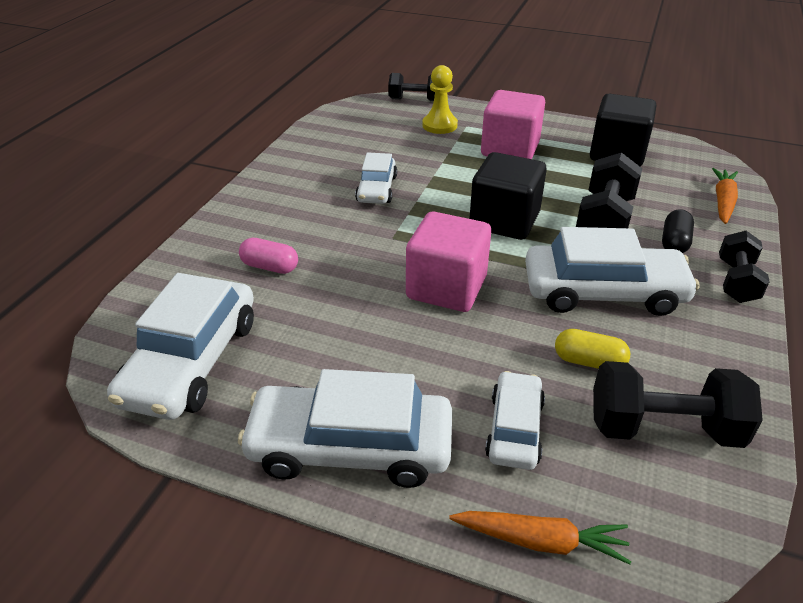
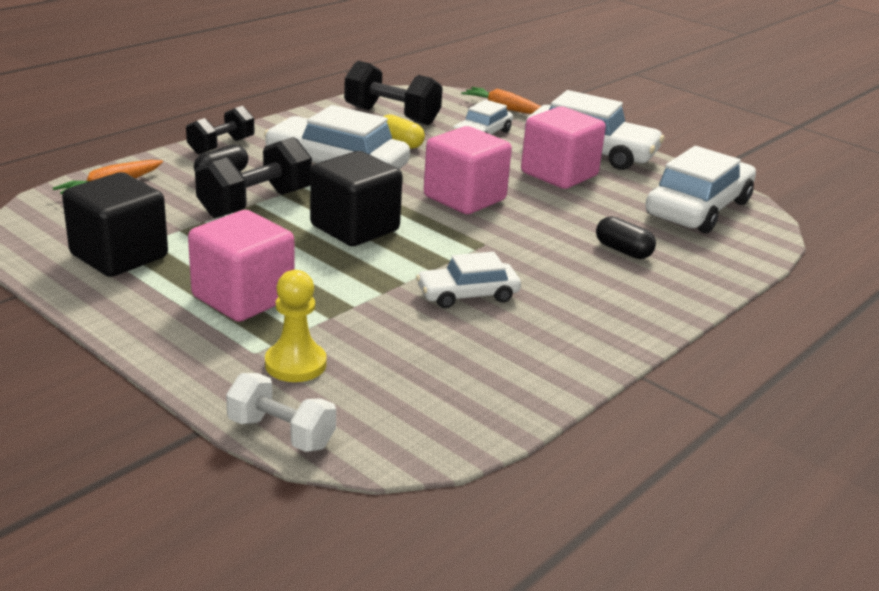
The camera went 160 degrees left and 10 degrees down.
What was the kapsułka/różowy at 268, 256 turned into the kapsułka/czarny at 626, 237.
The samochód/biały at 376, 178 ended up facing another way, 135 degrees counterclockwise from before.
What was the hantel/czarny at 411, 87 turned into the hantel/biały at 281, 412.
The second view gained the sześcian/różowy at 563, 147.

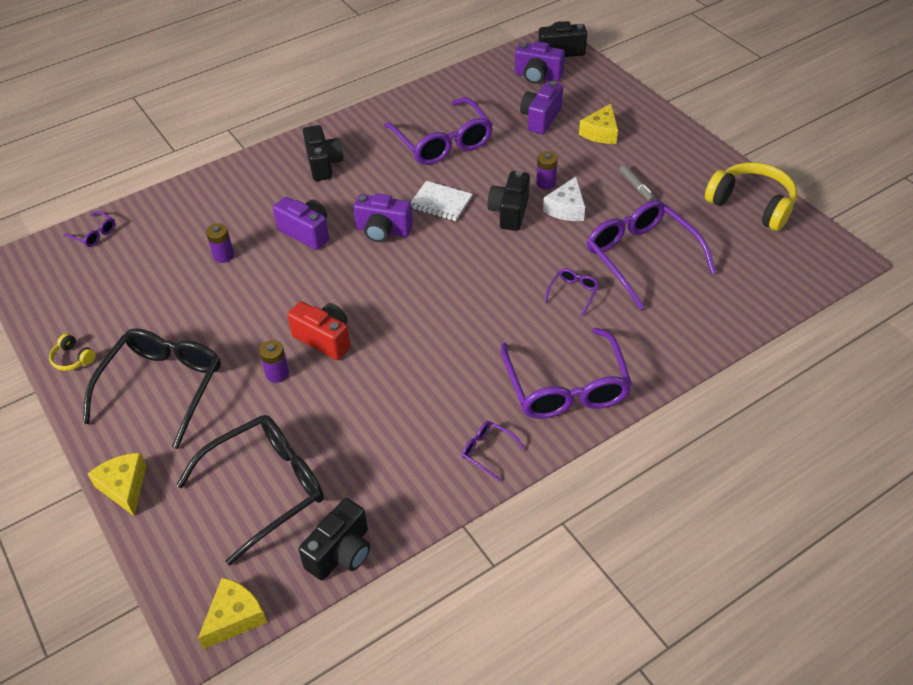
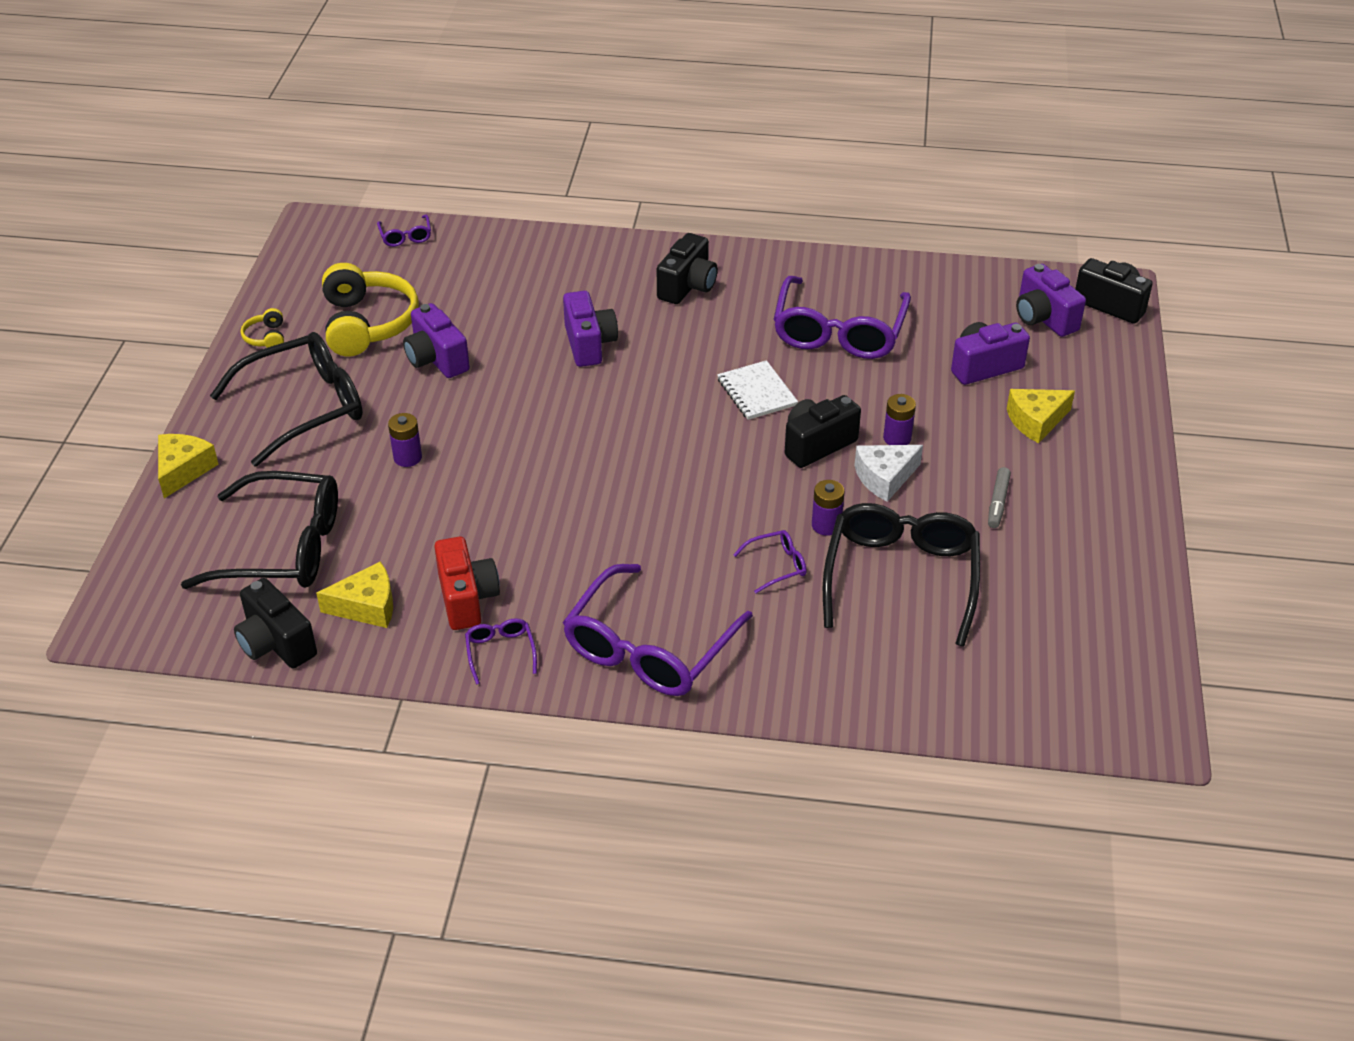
The camera went 40 degrees right and 5 degrees down.
The ser/żółty ended up elsewhere, having gone from 233, 613 to 354, 594.
The bateria/fioletowy ended up elsewhere, having gone from 220, 243 to 828, 508.
The aparat fotograficzny/czerwony ended up elsewhere, having gone from 319, 330 to 467, 583.
The aparat fotograficzny/czarny at 334, 539 ended up facing another way, 60 degrees clockwise from before.
The aparat fotograficzny/fioletowy ended up elsewhere, having gone from 383, 217 to 436, 340.
What was the okulary/fioletowy at 651, 255 turned into the okulary/czarny at 901, 575.
The słuchawki/żółty ended up elsewhere, having gone from 751, 196 to 370, 309.

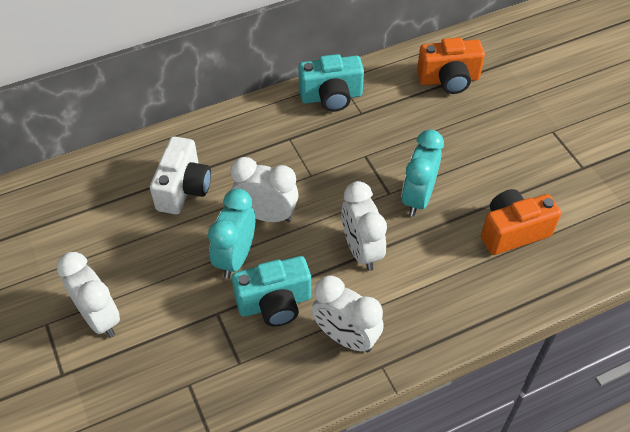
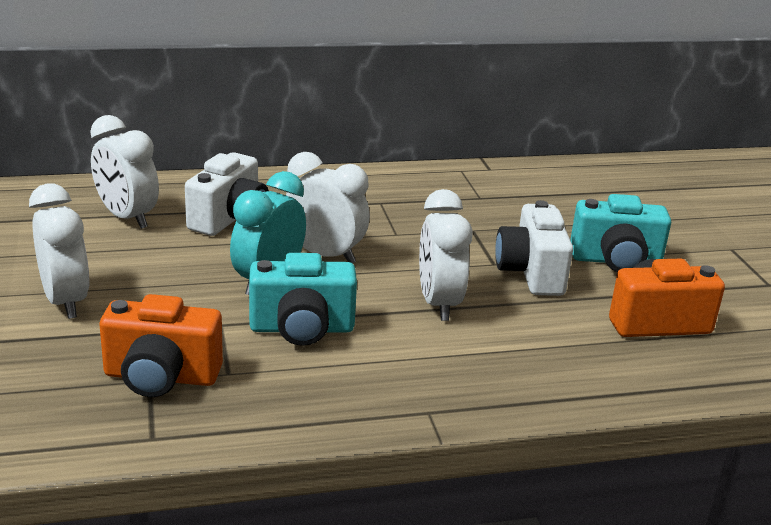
The camera went 10 degrees right and 25 degrees down.
The aparat fotograficzny/turkusowy ended up elsewhere, having gone from 331, 83 to 620, 233.
The budzik/biały ended up elsewhere, having gone from 348, 314 to 124, 172.
Where the budzik/turkusowy stood at 422, 173, the aparat fotograficzny/biały came to stand at 534, 248.
The aparat fotograficzny/pomarańczowy ended up elsewhere, having gone from 451, 65 to 161, 345.

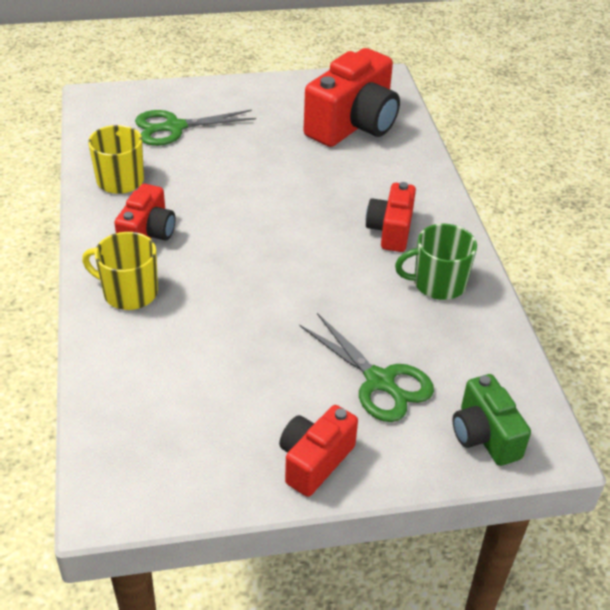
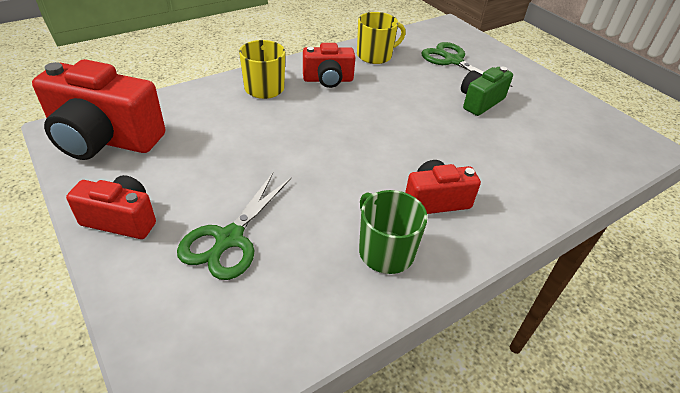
The camera went 65 degrees right and 0 degrees up.
The aparat fotograficzny/czerwony ended up elsewhere, having gone from 352, 97 to 98, 109.
The aparat fotograficzny/zielony ended up elsewhere, having gone from 491, 420 to 487, 91.

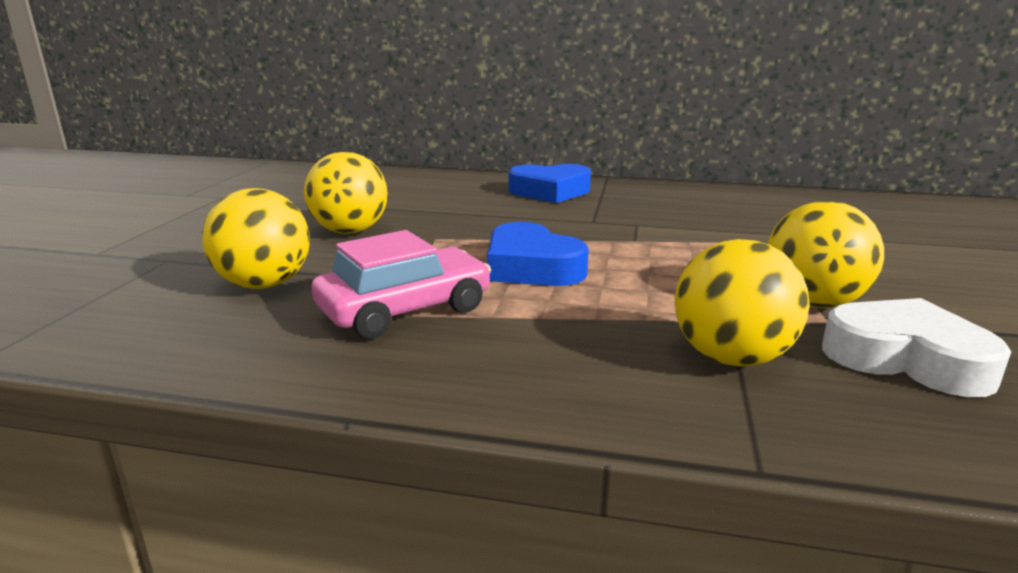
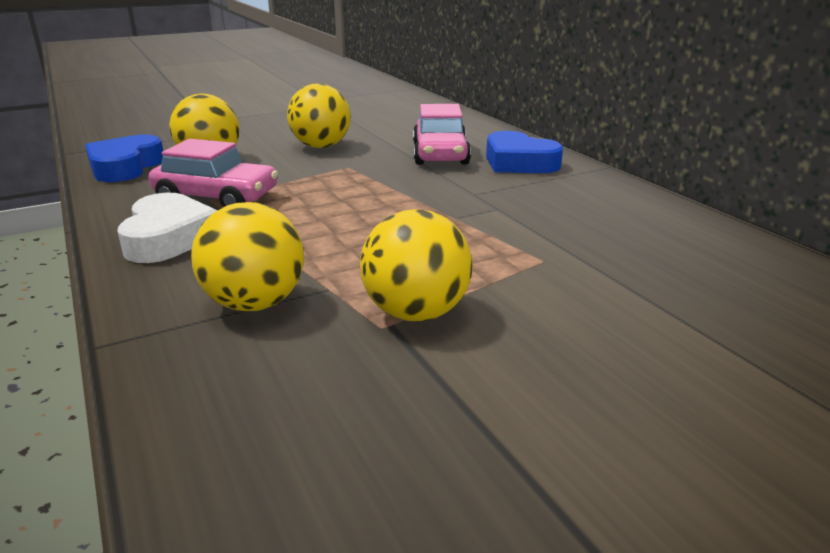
The camera went 50 degrees right and 5 degrees up.
The serce/niebieski ended up elsewhere, having gone from 538, 254 to 124, 158.
The serce/biały ended up elsewhere, having gone from 916, 347 to 167, 228.
The second view gained the samochód/różowy at 442, 134.

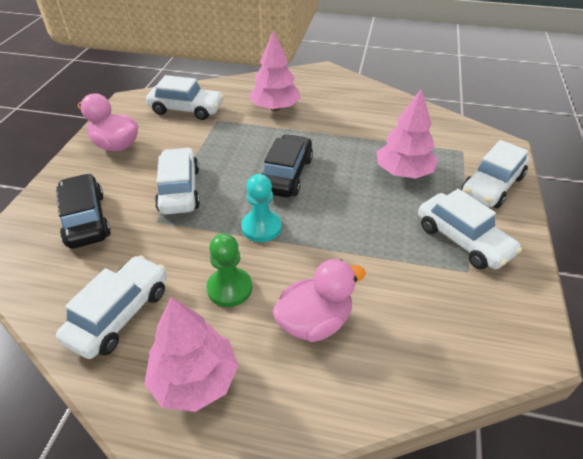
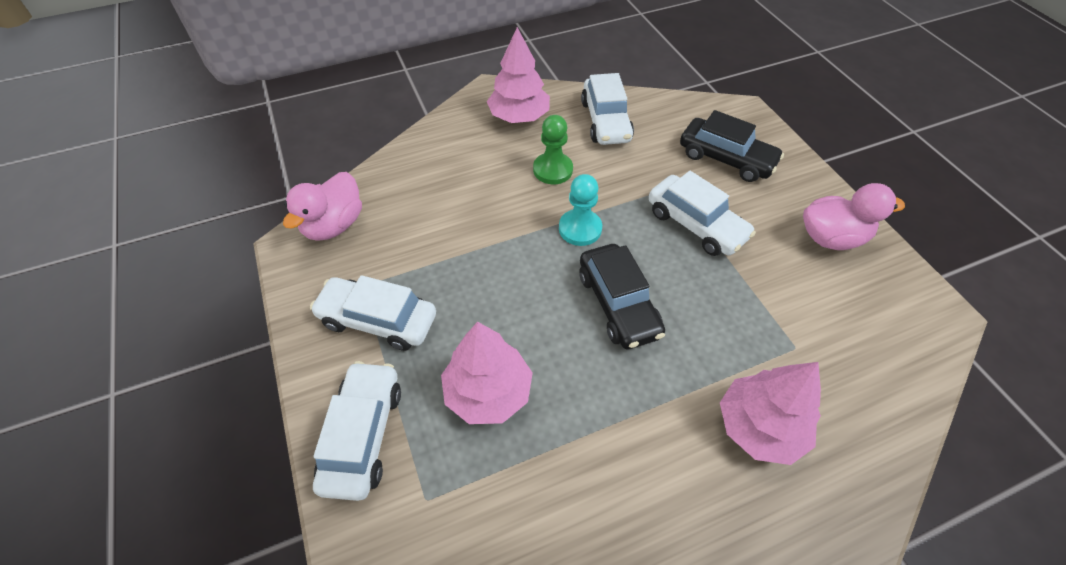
The camera went 145 degrees right and 10 degrees up.
The second view lost the samochód/biały at 185, 97.
The kaczka/różowy ended up elsewhere, having gone from 319, 300 to 322, 206.

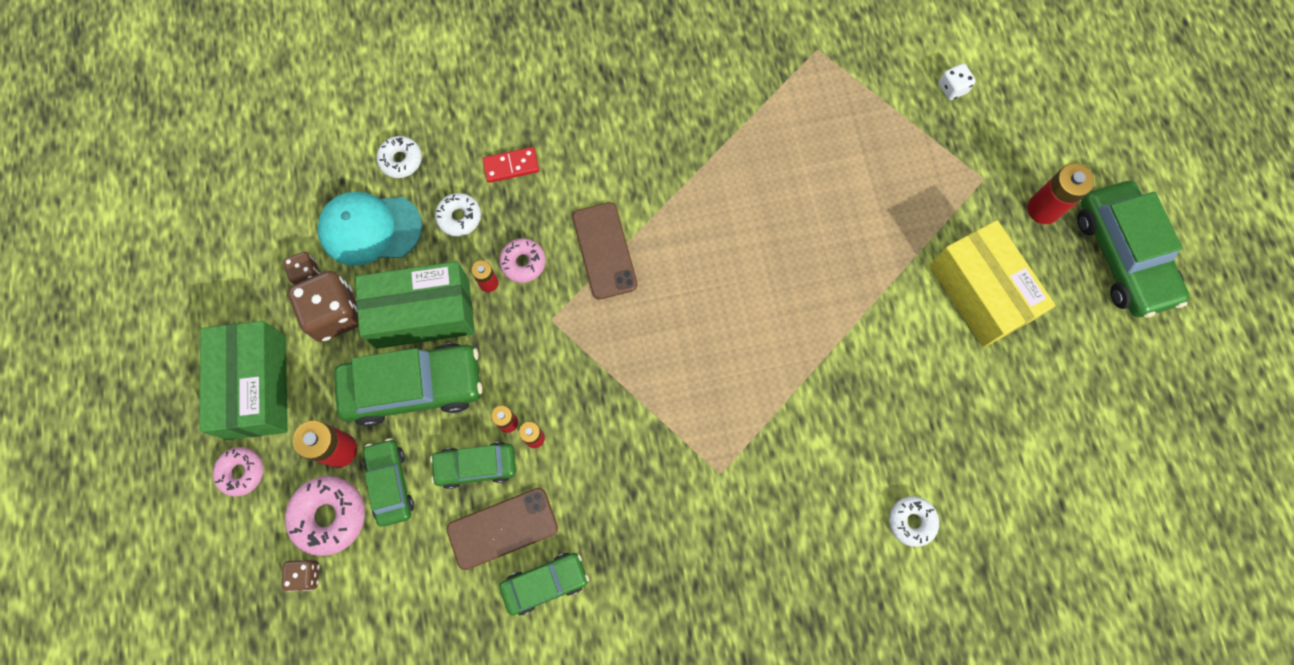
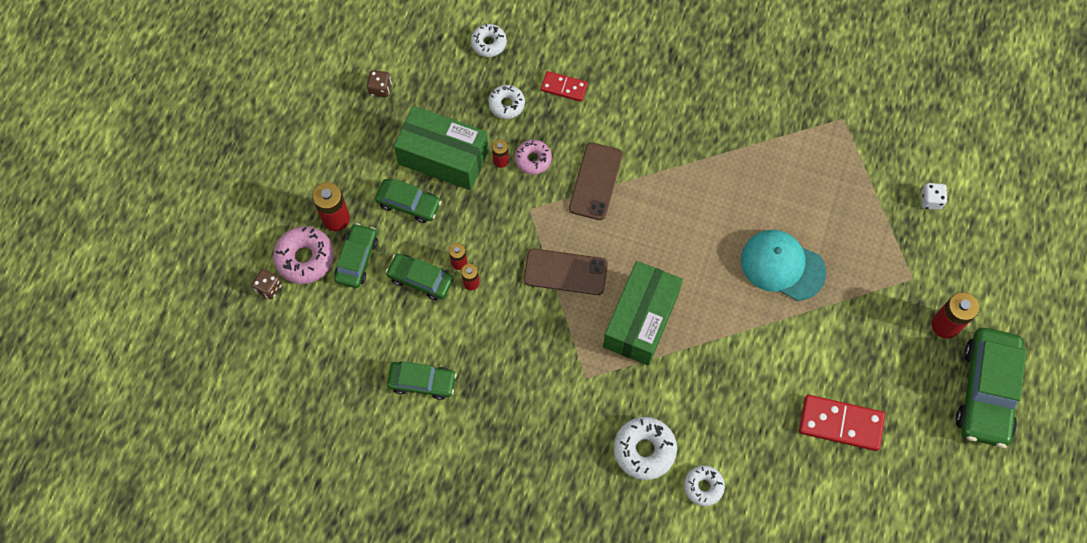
The camera went 30 degrees right and 5 degrees down.
The pudełko/zielony ended up elsewhere, having gone from 244, 380 to 643, 313.
The second view lost the donut/różowy at 238, 472.
The second view lost the kostka do gry/brązowy at 323, 306.
The czapka/turkusowy ended up elsewhere, having gone from 369, 229 to 783, 265.
The size of the samochód/zielony at 408, 384 changed by a factor of 0.57.
The telefon/brązowy ended up elsewhere, having gone from 502, 529 to 566, 272.
The second view lost the pudełko/żółty at 993, 283.
The second view gained the donut/biały at 645, 448.
The second view gained the kostka domina/czerwony at 842, 423.

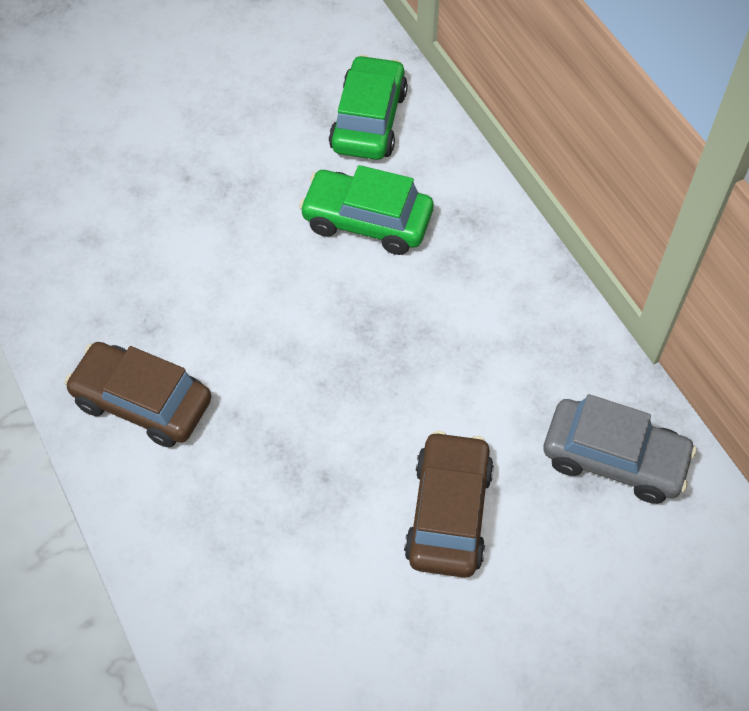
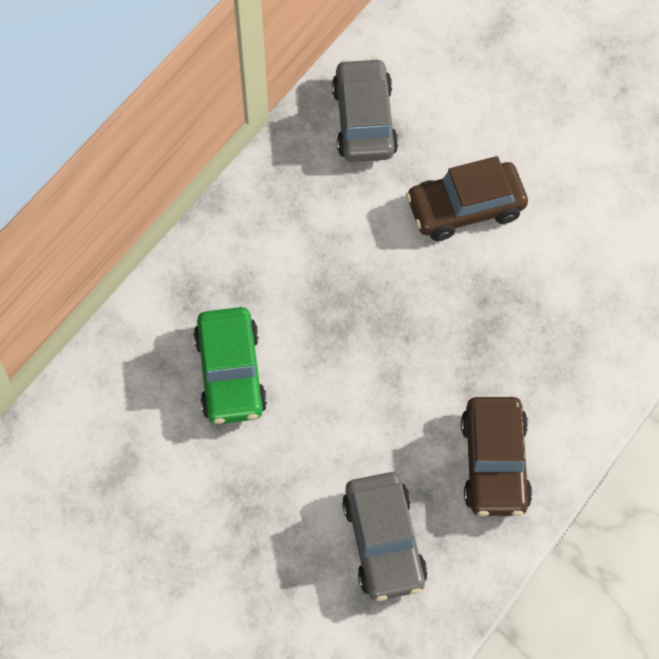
The camera went 115 degrees left and 5 degrees up.
The second view lost the samochód/zielony at 368, 107.
The second view gained the samochód/szary at 385, 536.

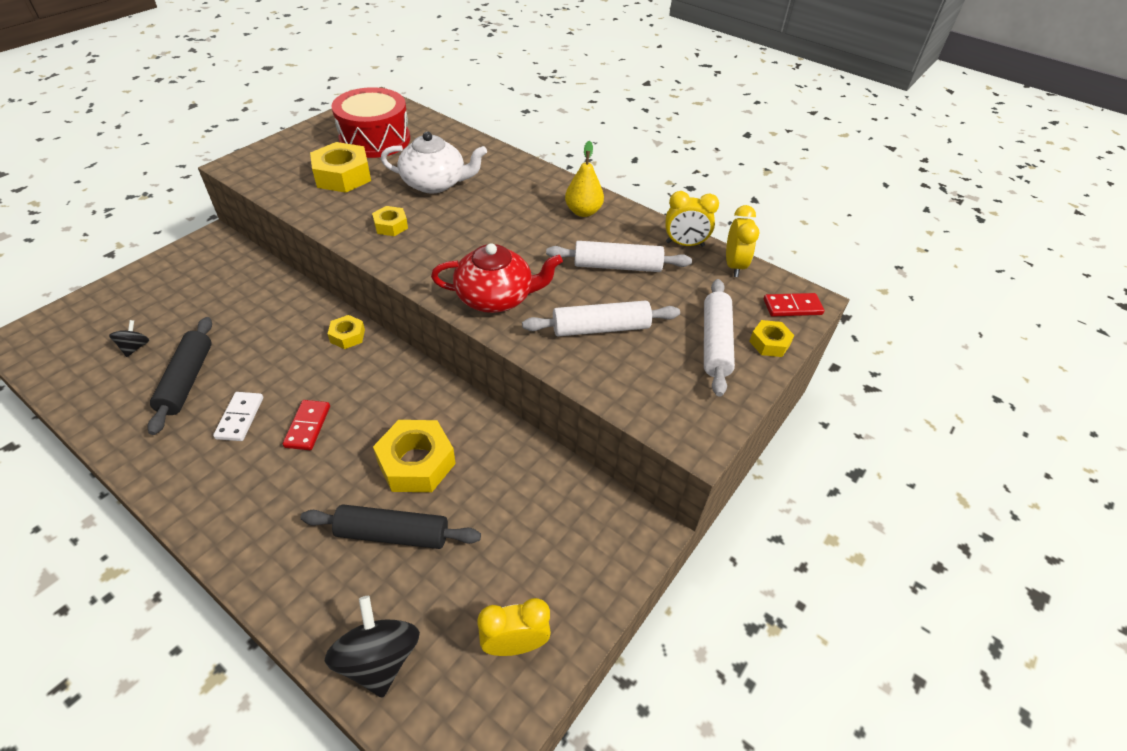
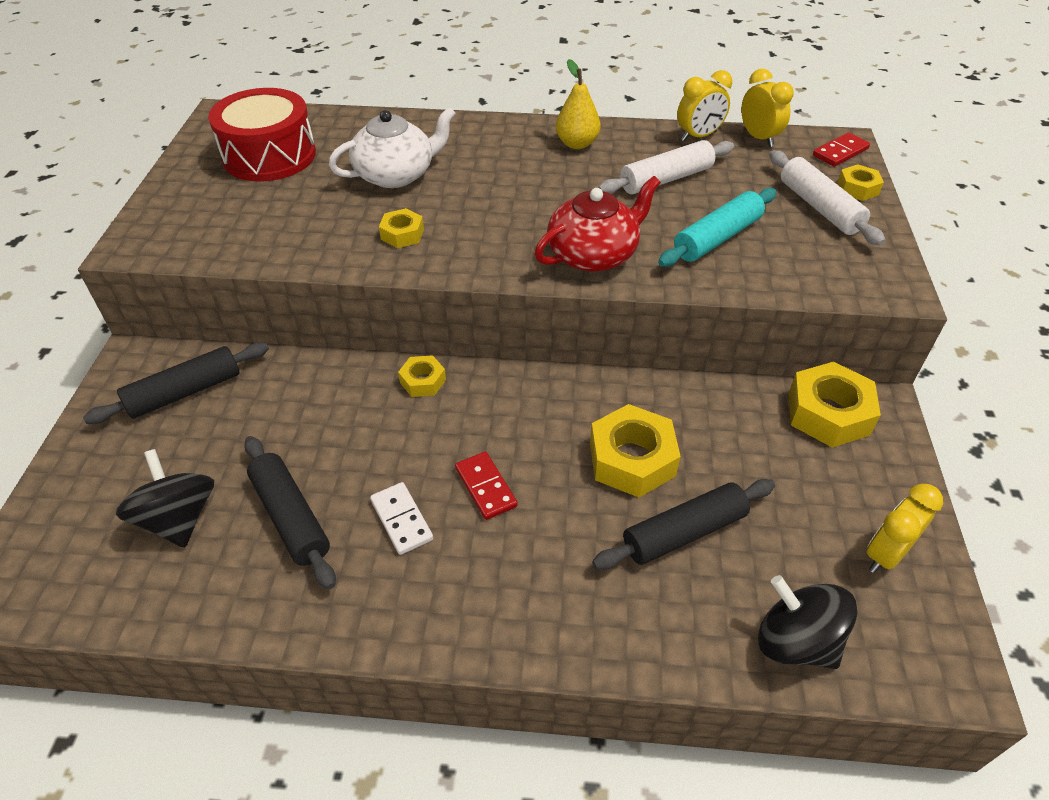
The camera went 30 degrees left and 0 degrees up.
The size of the bączek/czarny at 129, 338 changed by a factor of 1.90.
The nakrętka/żółty ended up elsewhere, having gone from 340, 167 to 835, 405.
What was the wałek do ciasta/biały at 601, 319 turned into the wałek do ciasta/turkusowy at 717, 227.
The second view gained the wałek do ciasta/czarny at 176, 383.

